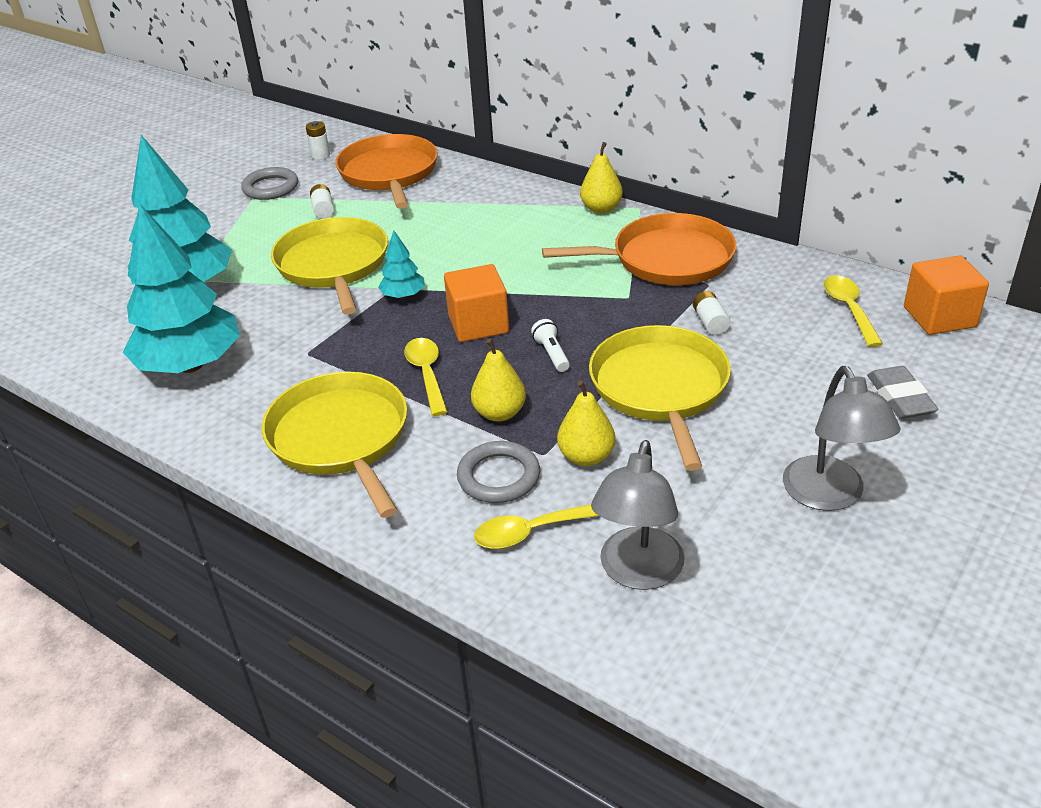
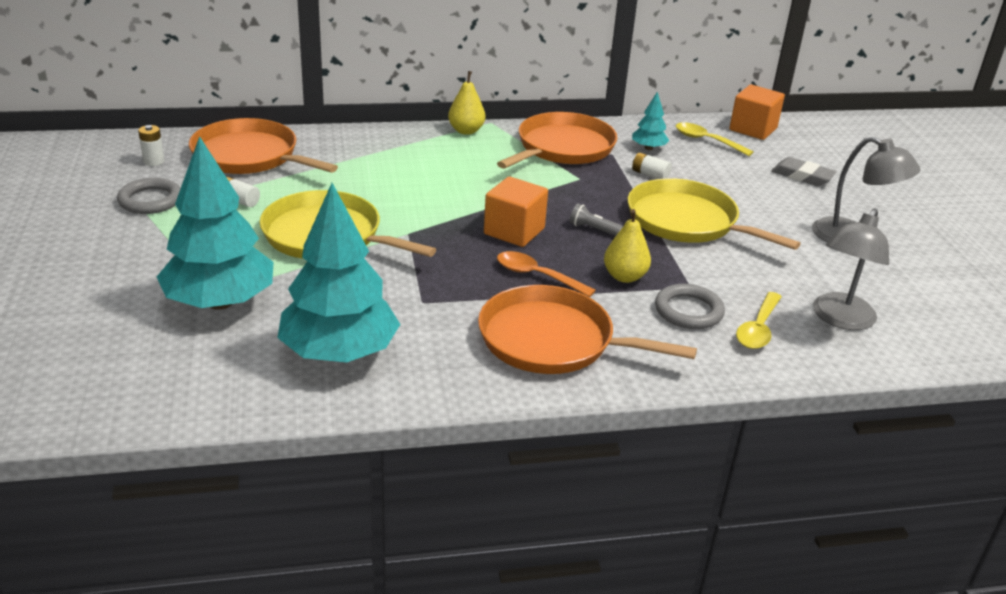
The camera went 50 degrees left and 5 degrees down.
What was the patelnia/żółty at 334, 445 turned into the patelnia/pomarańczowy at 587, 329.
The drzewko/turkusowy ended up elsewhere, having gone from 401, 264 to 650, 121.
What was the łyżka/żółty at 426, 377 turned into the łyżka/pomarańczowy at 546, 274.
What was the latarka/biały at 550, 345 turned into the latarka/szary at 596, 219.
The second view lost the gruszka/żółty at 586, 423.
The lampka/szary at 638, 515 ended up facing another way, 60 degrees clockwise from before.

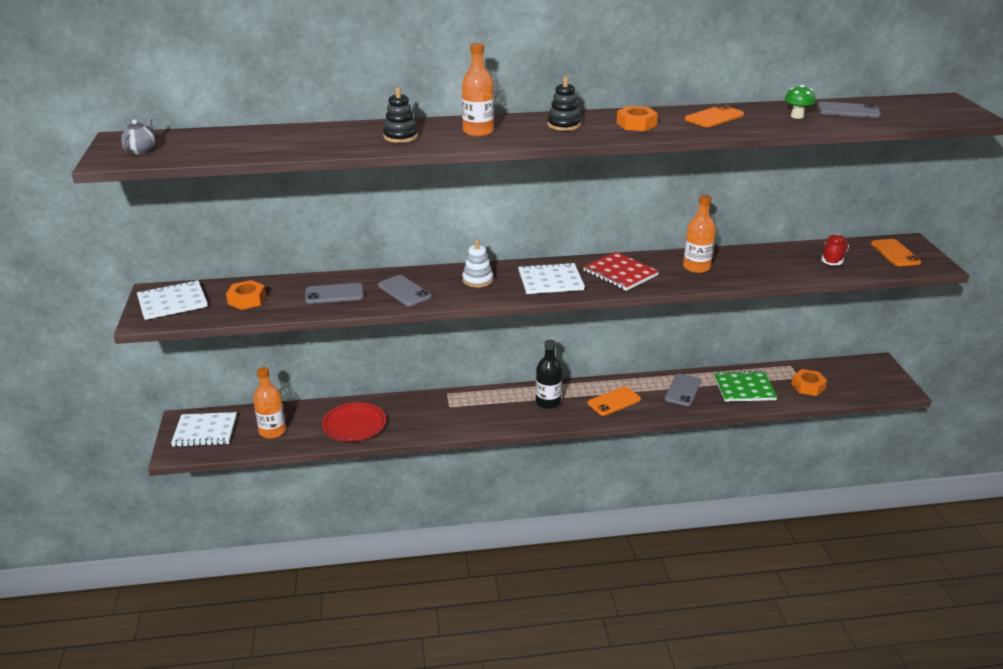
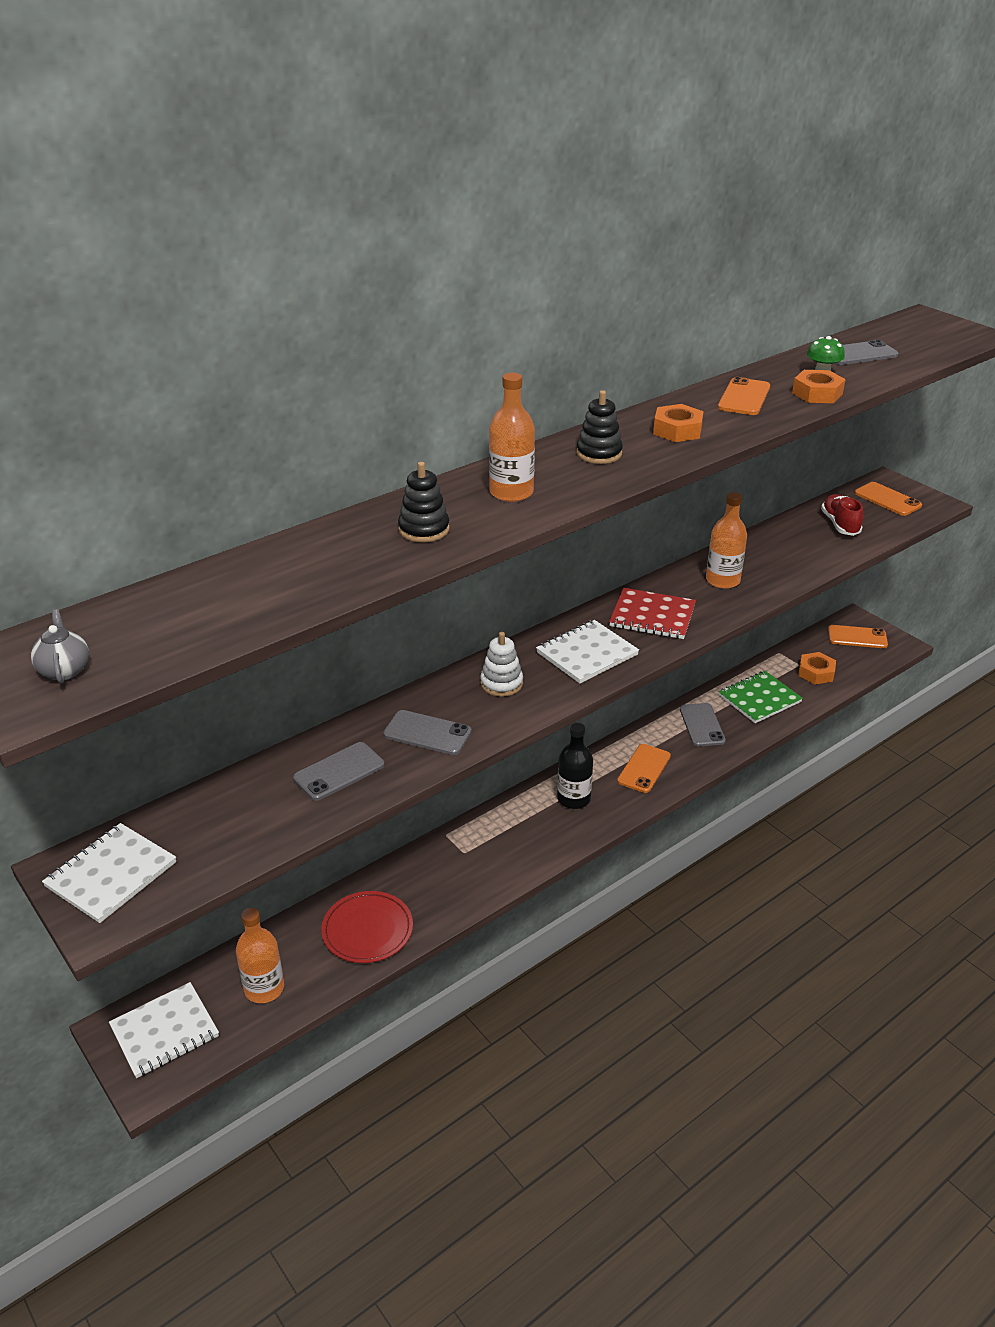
The camera went 30 degrees left and 5 degrees up.
The nakrętka/pomarańczowy ended up elsewhere, having gone from 246, 295 to 819, 386.
The second view gained the telefon/pomarańczowy at 858, 636.

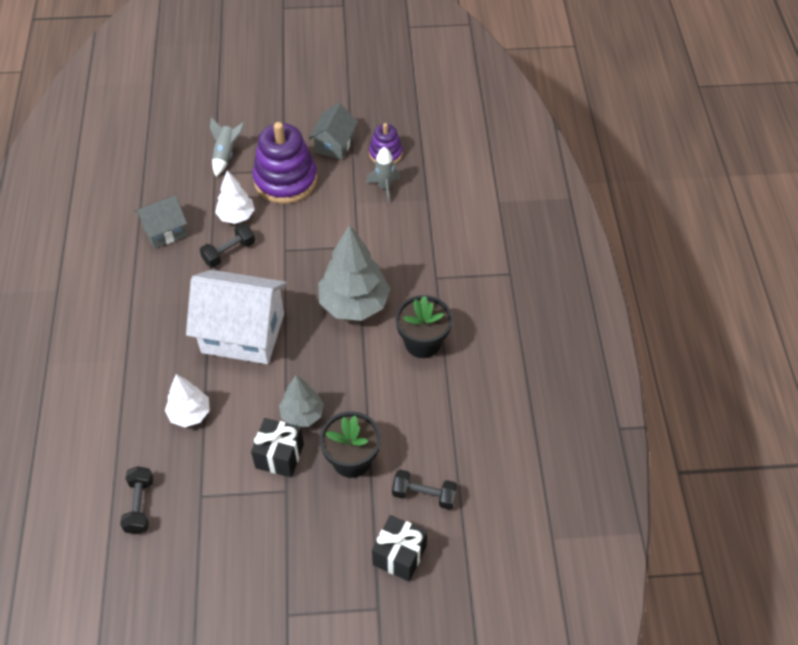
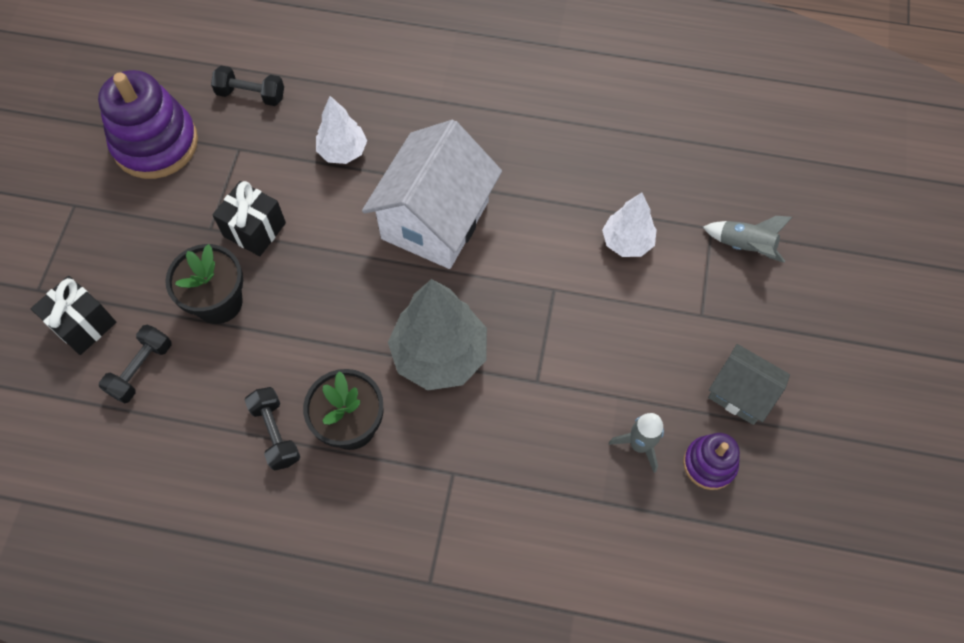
The camera went 105 degrees right and 10 degrees up.
The second view lost the domek/szary at 161, 222.
The hantel/czarny ended up elsewhere, having gone from 227, 245 to 272, 429.
The zabawka nakładanka/fioletowy ended up elsewhere, having gone from 285, 163 to 148, 124.
The second view lost the drzewko/szary at 301, 401.

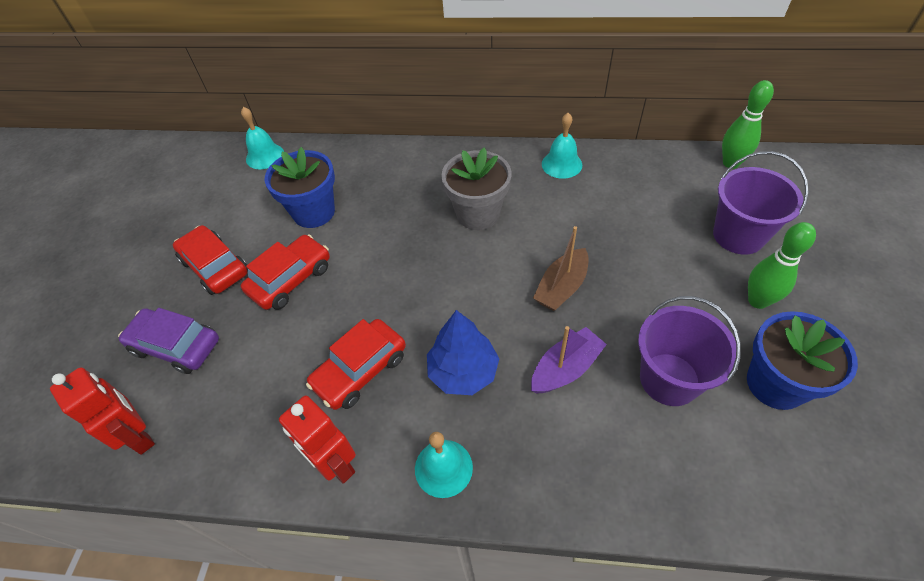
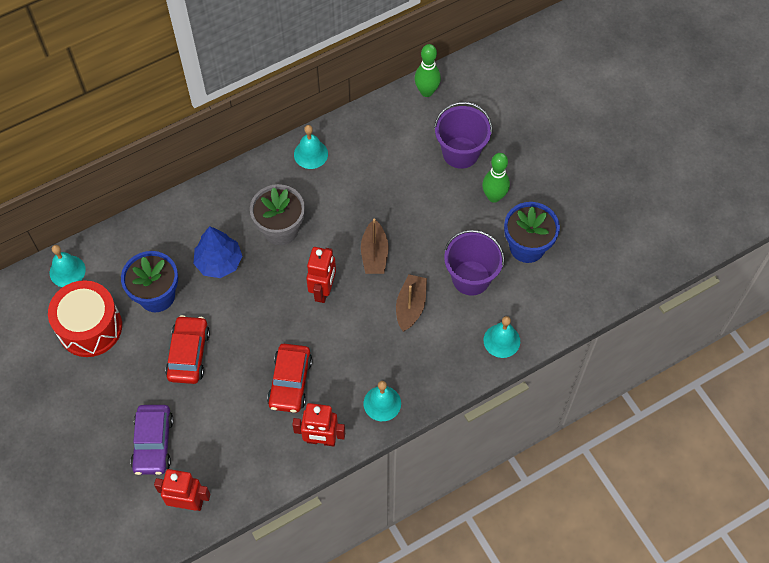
The camera went 40 degrees left and 10 degrees up.
The samochód/fioletowy at 168, 341 ended up facing another way, 75 degrees counterclockwise from before.
The second view lost the samochód/czerwony at 210, 260.
The drzewko/niebieski ended up elsewhere, having gone from 463, 352 to 217, 252.
What was the łódka/fioletowy at 569, 359 turned into the łódka/brązowy at 411, 303.
The second view gained the bęben/czerwony at 85, 318.
The second view gained the robot/czerwony at 321, 275.
The second view gained the dzwonek/turkusowy at 502, 337.

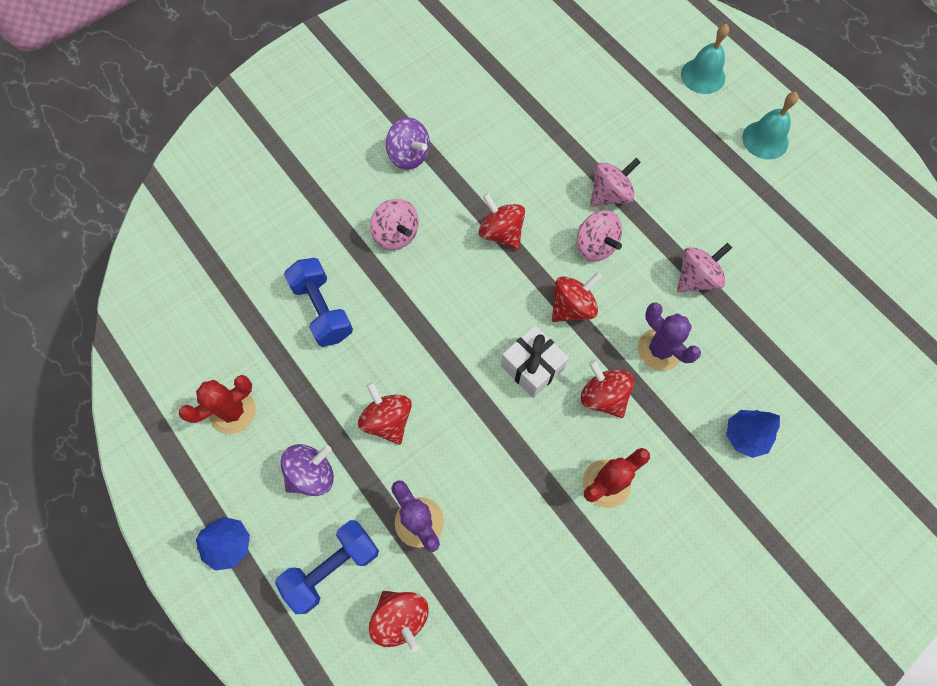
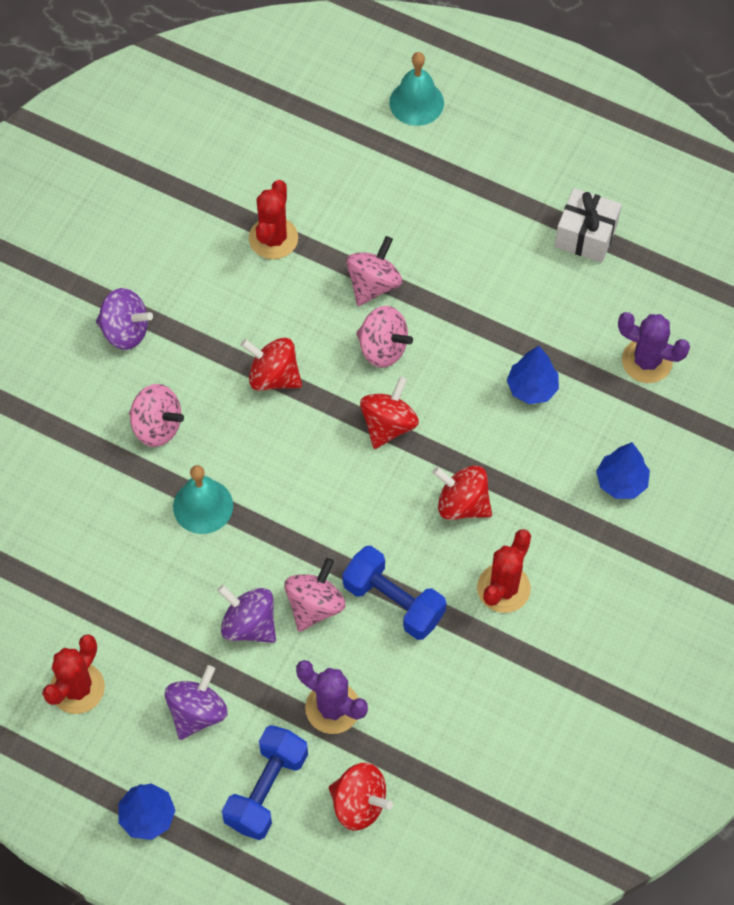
The camera went 25 degrees left and 5 degrees down.
The hantel/niebieski ended up elsewhere, having gone from 318, 302 to 394, 593.
What was the bączek/czerwony at 385, 413 turned into the bączek/fioletowy at 246, 614.
The prezent/biały ended up elsewhere, having gone from 535, 361 to 588, 225.
The kaktus/fioletowy ended up elsewhere, having gone from 669, 337 to 654, 347.
The bączek/różowy ended up elsewhere, having gone from 704, 267 to 314, 595.
The dzwonek/turkusowy ended up elsewhere, having gone from 770, 126 to 203, 499.
The second view gained the kaktus/czerwony at 273, 219.
The second view gained the drzewko/niebieski at 533, 375.

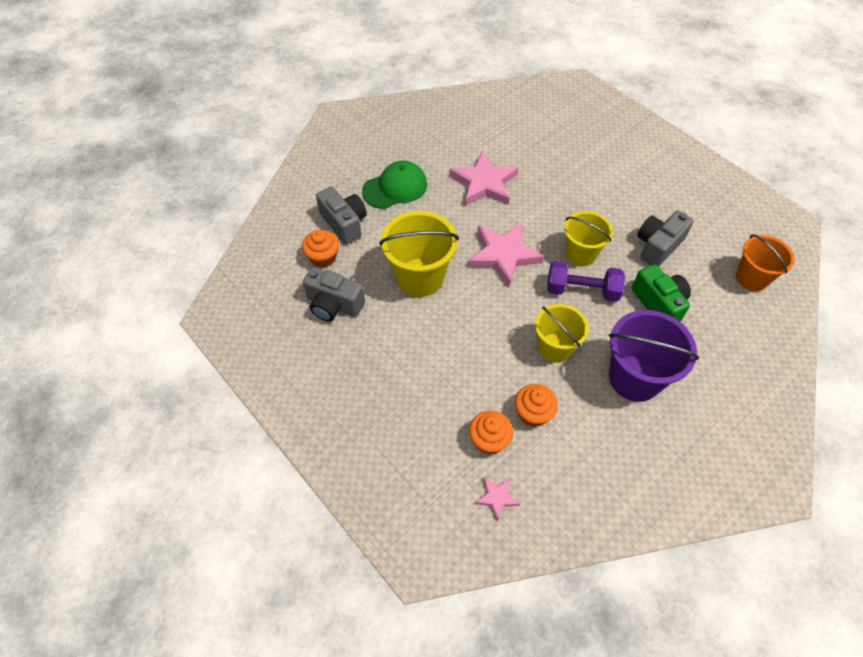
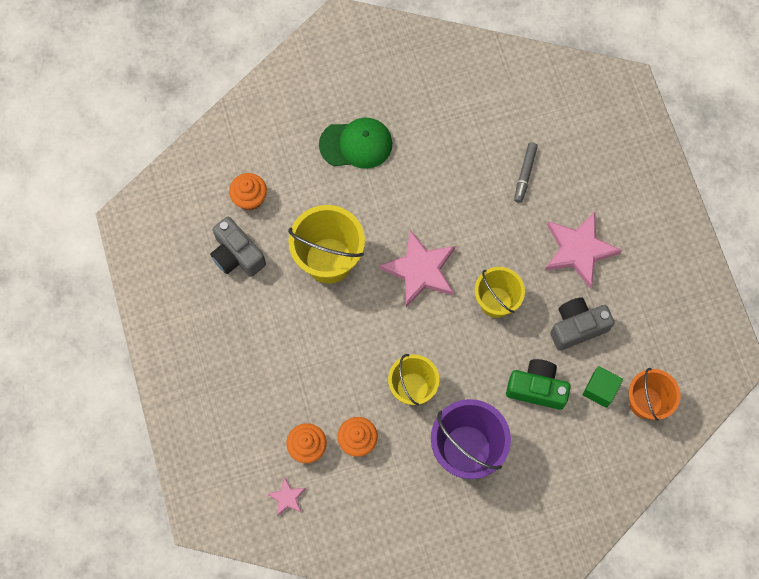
The camera went 25 degrees right and 15 degrees up.
The second view lost the aparat fotograficzny/szary at 341, 216.
The gwiazda/różowy ended up elsewhere, having gone from 484, 178 to 583, 250.
The second view lost the hantel/fioletowy at 586, 281.
The aparat fotograficzny/zielony at 661, 293 ended up facing another way, 75 degrees counterclockwise from before.
The second view gained the flamaster/szary at 526, 172.
The second view gained the sześcian/zielony at 602, 387.

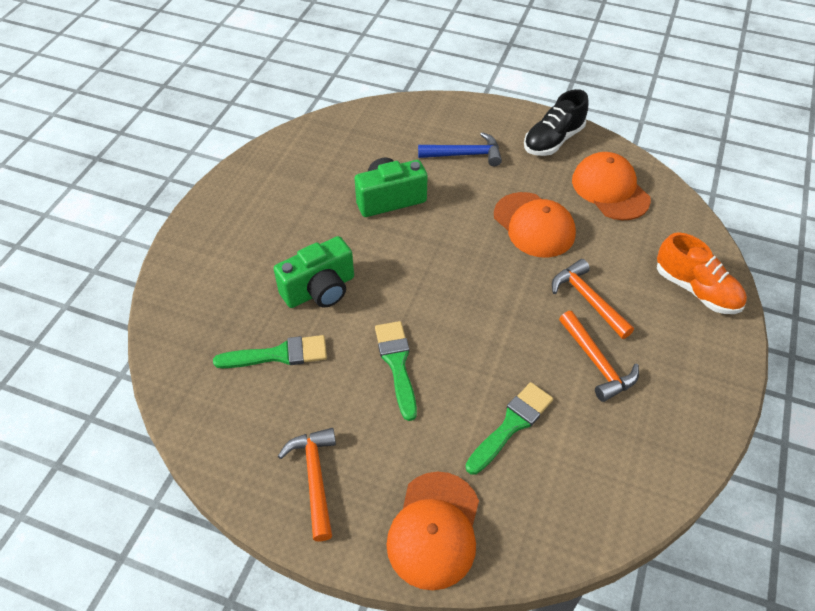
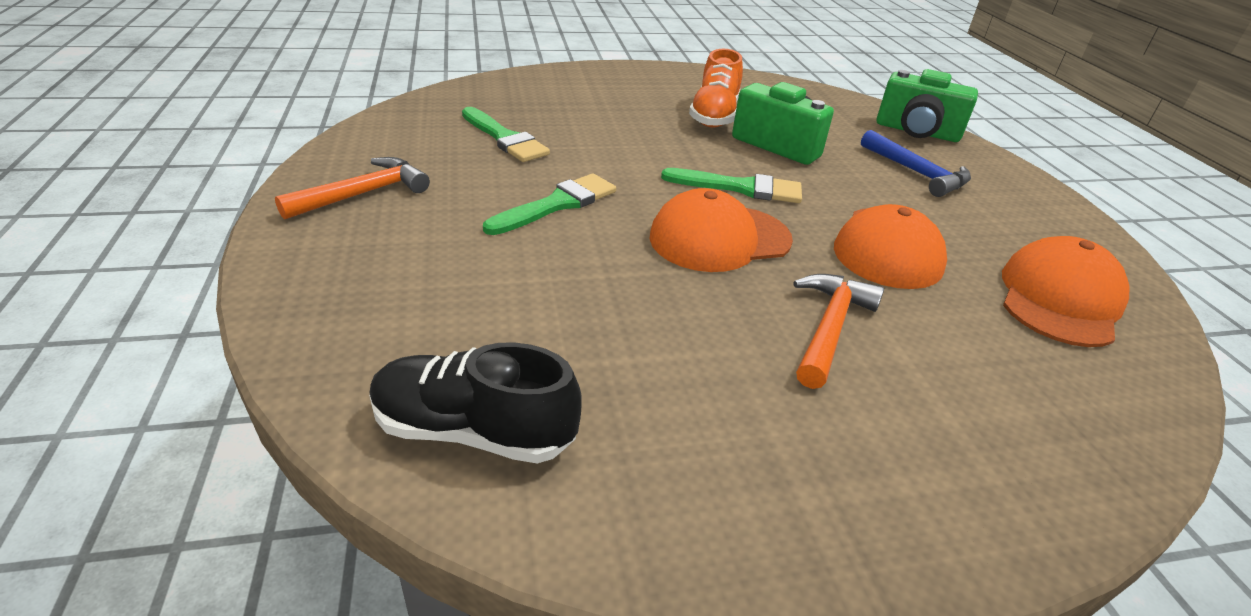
The camera went 55 degrees right and 15 degrees down.
The aparat fotograficzny/zielony ended up elsewhere, having gone from 314, 272 to 927, 105.
The czapka/pomarańczowy ended up elsewhere, having gone from 432, 531 to 721, 230.
The pędzel/zielony ended up elsewhere, having gone from 509, 428 to 731, 185.
The but/czarny ended up elsewhere, having gone from 556, 122 to 475, 402.
The second view lost the młotek/pomarańczowy at 599, 356.
The but/pomarańczowy ended up elsewhere, having gone from 702, 273 to 716, 88.

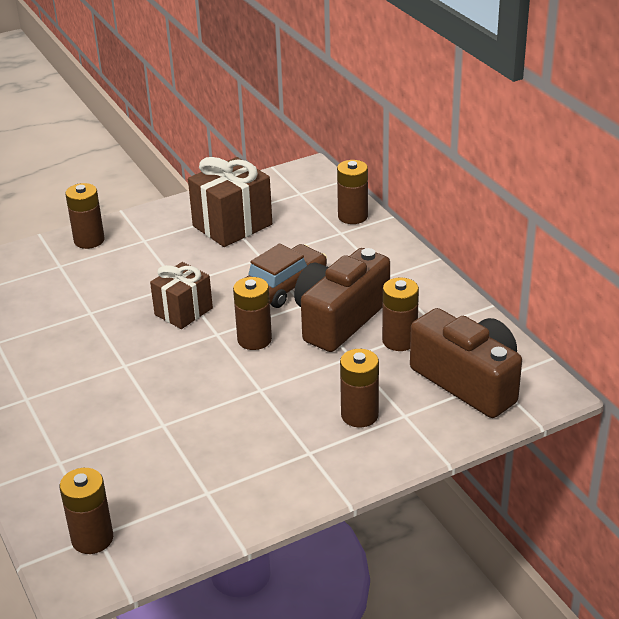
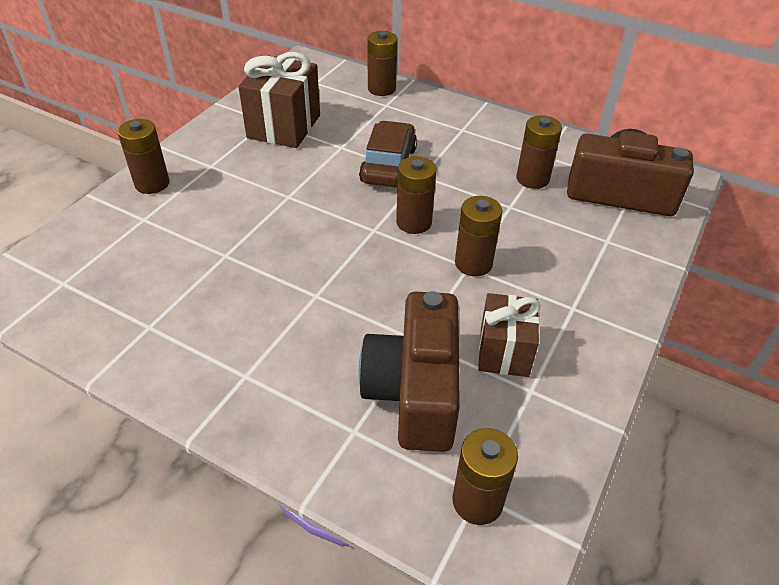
The camera went 35 degrees left and 10 degrees up.
The prezent/brązowy ended up elsewhere, having gone from 181, 295 to 509, 335.
The aparat fotograficzny/brązowy ended up elsewhere, having gone from 342, 300 to 409, 371.
The bateria/brązowy ended up elsewhere, having gone from 359, 388 to 479, 236.

